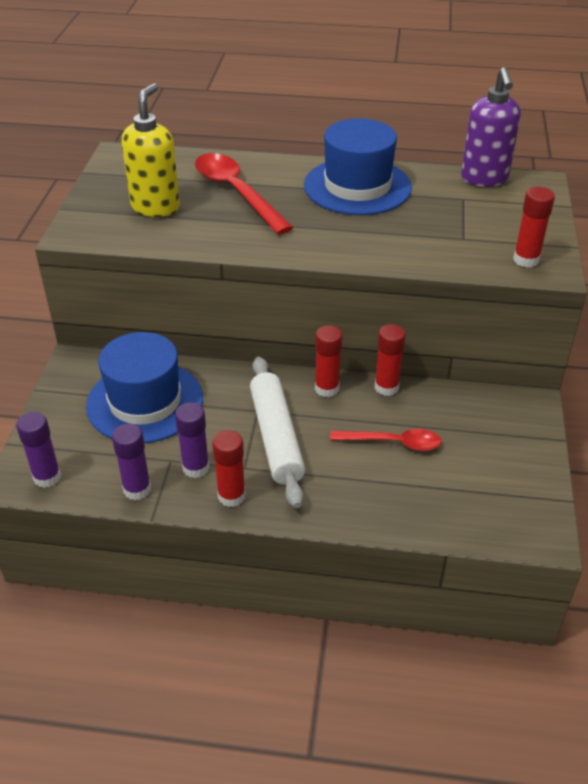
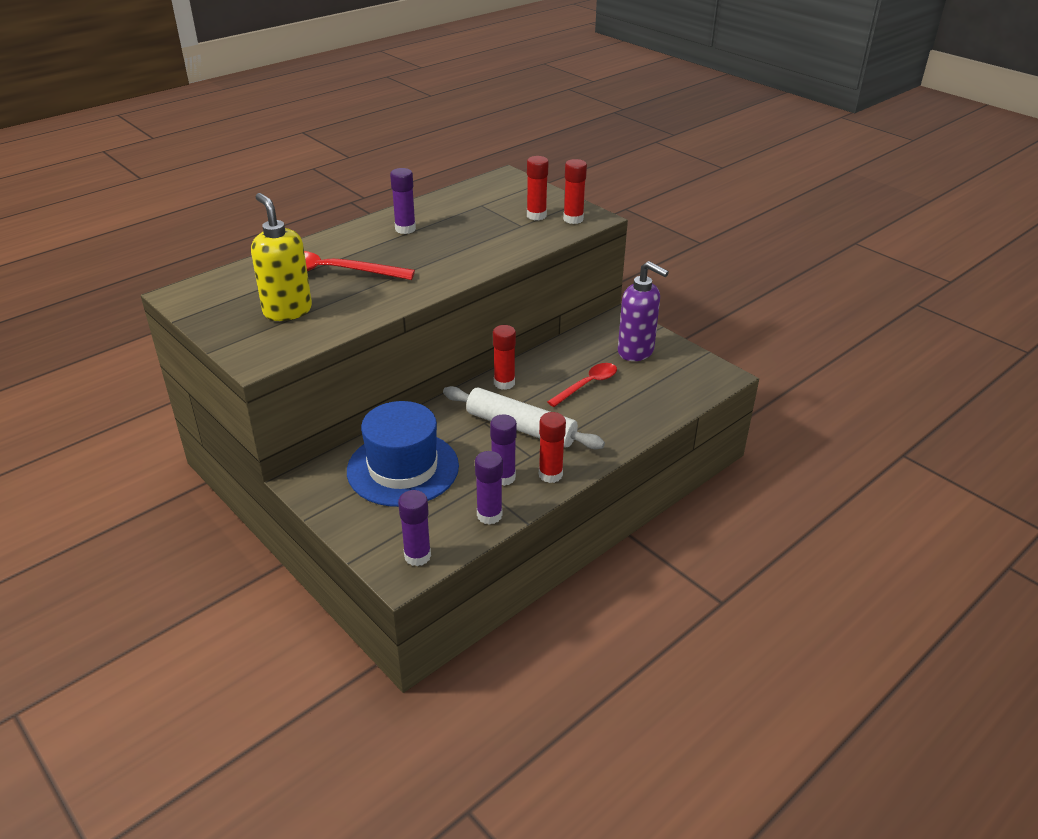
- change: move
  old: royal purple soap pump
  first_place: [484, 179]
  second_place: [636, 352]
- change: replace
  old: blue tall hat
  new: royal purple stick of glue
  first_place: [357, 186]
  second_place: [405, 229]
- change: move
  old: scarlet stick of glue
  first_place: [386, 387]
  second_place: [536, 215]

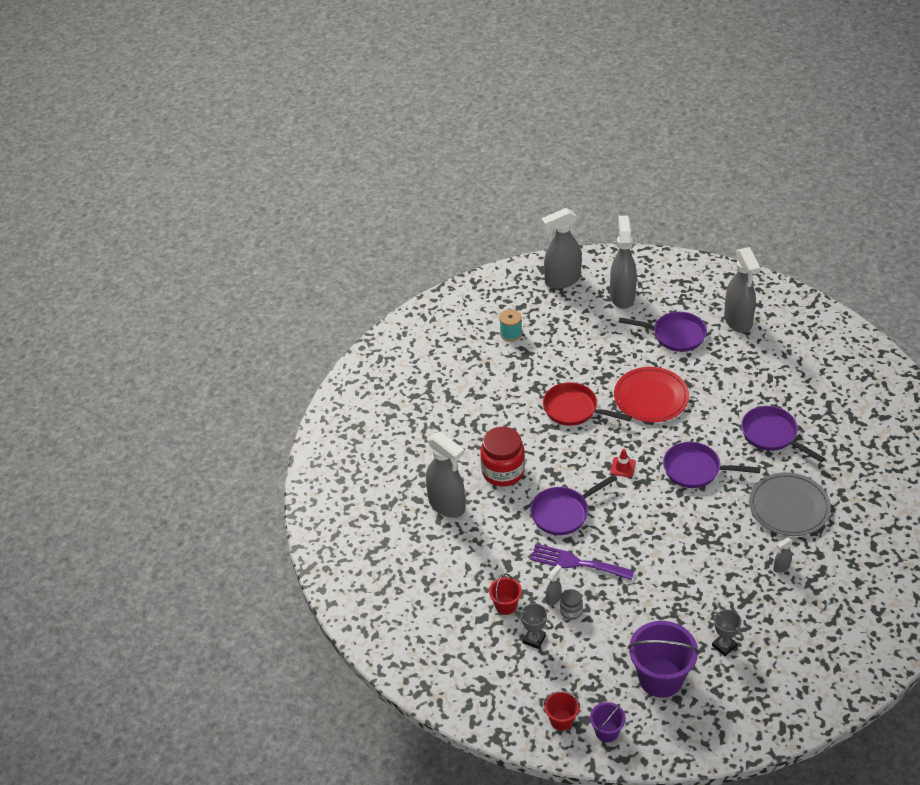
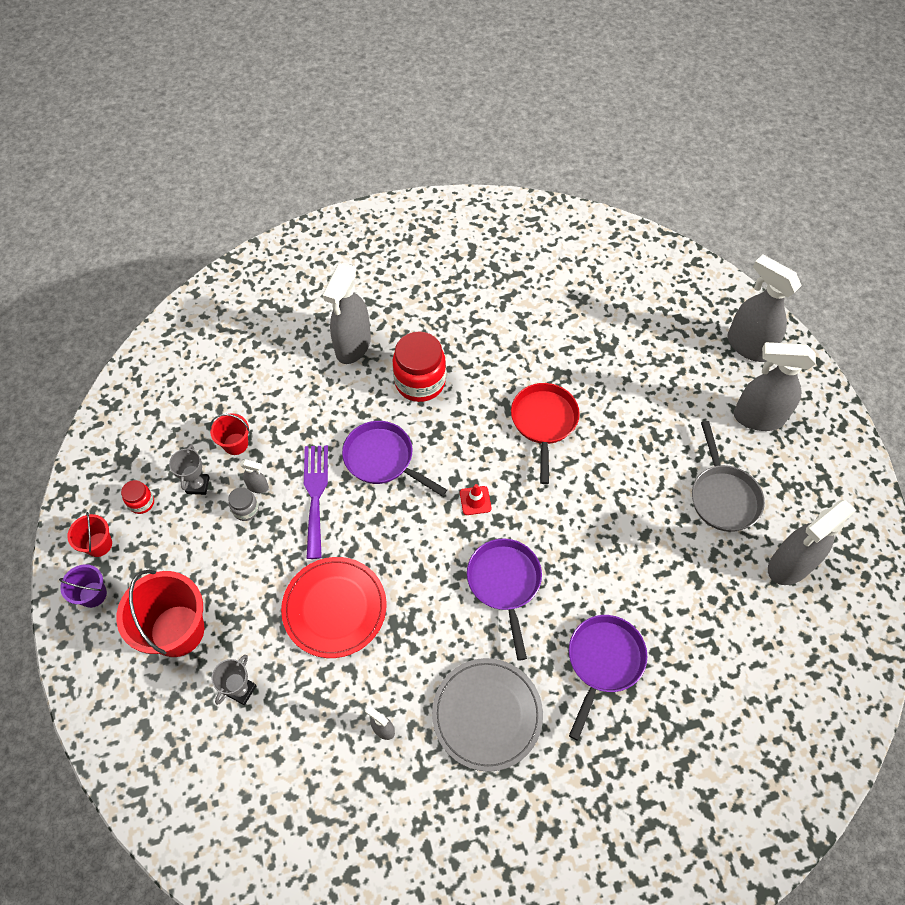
- change: rotate
  old: grey spray bottle
  first_place: [622, 296]
  second_place: [757, 417]
  degrees: -150
- change: delete
  old: aqua bobbin
  first_place: [510, 333]
- change: recolor
  old: royal purple frying pan
  new: grey frying pan
  first_place: [675, 335]
  second_place: [723, 496]
- change: move
  old: scarlet dinner plate
  first_place: [651, 397]
  second_place: [334, 608]
- change: recolor
  old: royal purple sand bucket
  new: scarlet sand bucket
  first_place: [660, 678]
  second_place: [177, 630]
- change: insert
  new: scarlet jam jar
  second_place: [141, 503]

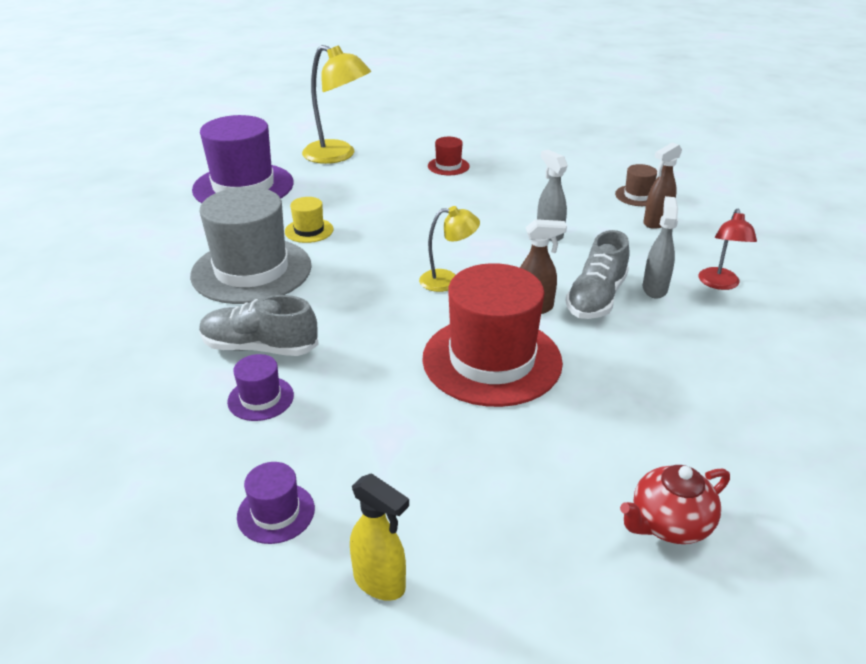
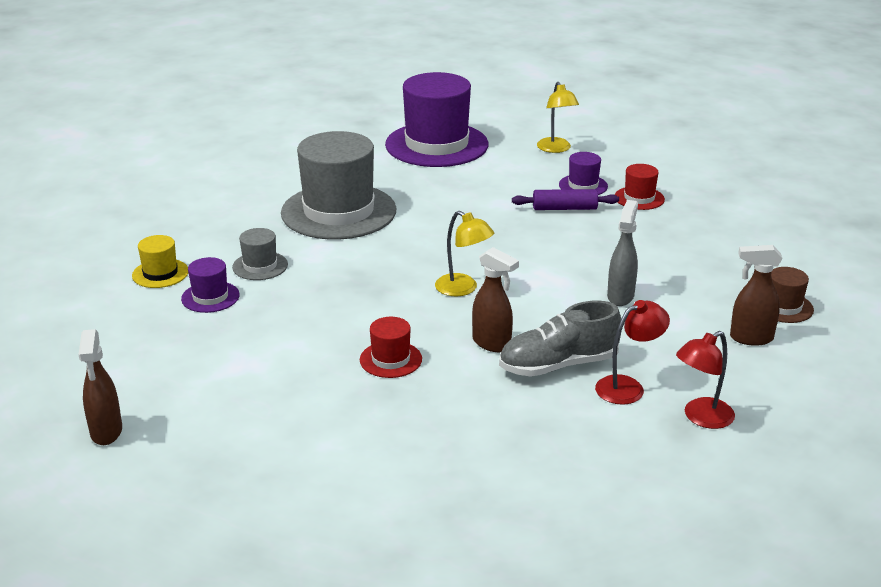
- change: resize
  old: yellow lamp
  first_place: [338, 155]
  second_place: [556, 149]
  factor: 0.58
- change: replace
  old: grey spray bottle
  new: scarlet lamp
  first_place: [654, 288]
  second_place: [628, 387]
- change: move
  old: yellow tall hat
  first_place: [309, 230]
  second_place: [160, 273]
- change: resize
  old: scarlet tall hat
  first_place: [492, 360]
  second_place: [390, 359]
  factor: 0.44
- change: replace
  old: grey shoe
  new: grey tall hat
  first_place: [260, 347]
  second_place: [260, 266]
- change: move
  old: royal purple tall hat
  first_place: [276, 512]
  second_place: [583, 185]
- change: delete
  old: scarlet china teapot
  first_place: [669, 524]
- change: recolor
  old: yellow spray bottle
  new: brown spray bottle
  first_place: [380, 582]
  second_place: [106, 432]
- change: insert
  new: royal purple pastry roller
  second_place: [564, 208]

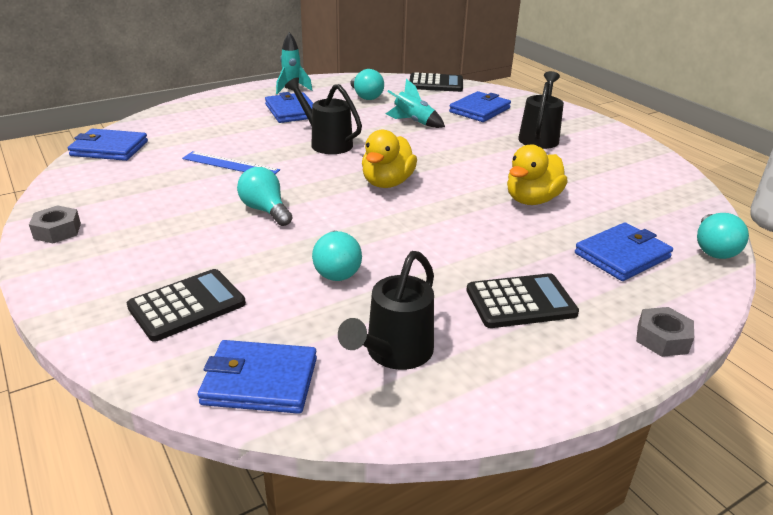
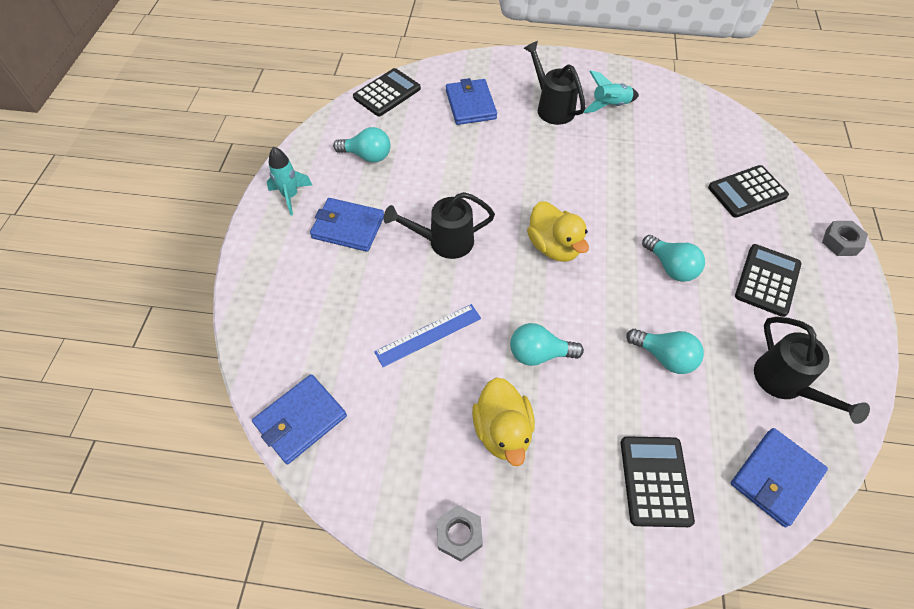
- change: move
  old: aqua toy rocket
  first_place: [413, 122]
  second_place: [609, 106]
- change: move
  old: yellow rubber duck
  first_place: [532, 200]
  second_place: [502, 431]
- change: move
  old: aqua bulb
  first_place: [713, 249]
  second_place: [670, 267]
- change: replace
  old: blue billfold
  new: ebony pocket calculator
  first_place: [622, 255]
  second_place: [747, 192]

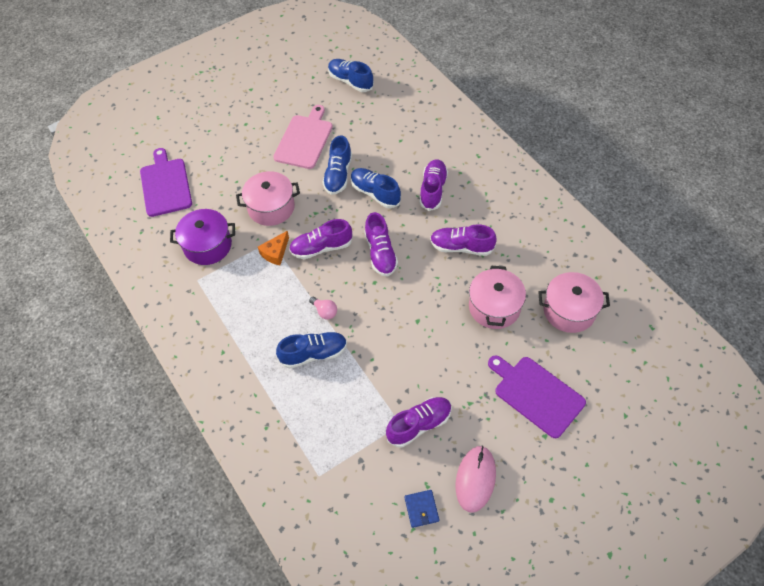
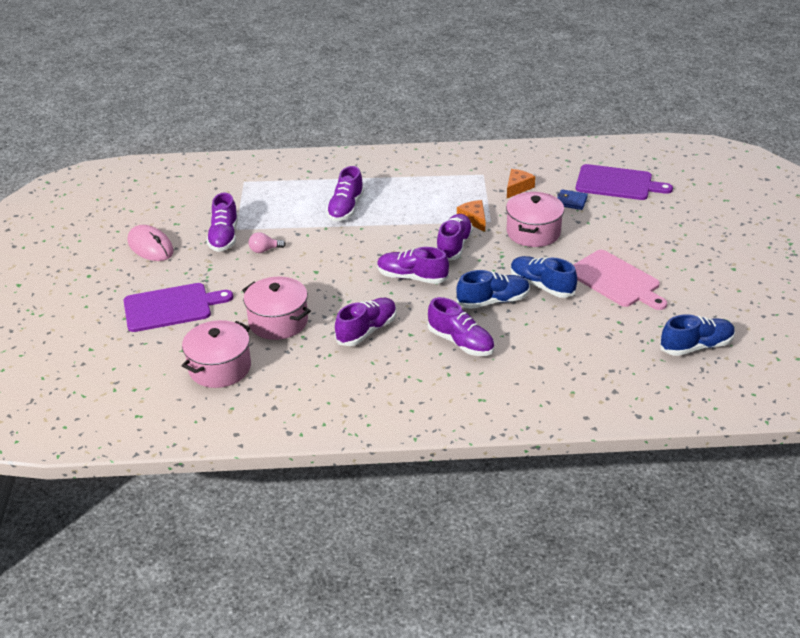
- change: replace
  old: royal purple cooking pot
  new: orange piece of cheese
  first_place: [207, 245]
  second_place: [517, 188]
- change: move
  old: rose-pink bulb
  first_place: [325, 311]
  second_place: [264, 250]
- change: recolor
  old: blue shoe
  new: royal purple shoe
  first_place: [314, 354]
  second_place: [346, 208]
- change: move
  old: blue billfold
  first_place: [421, 509]
  second_place: [571, 201]

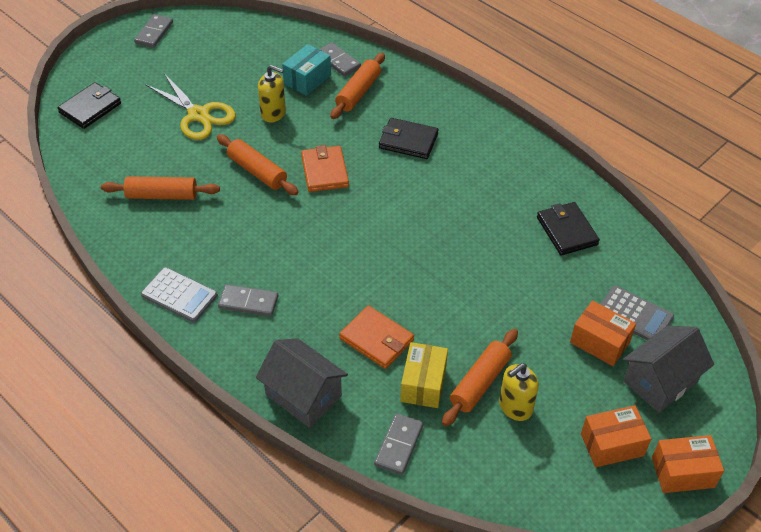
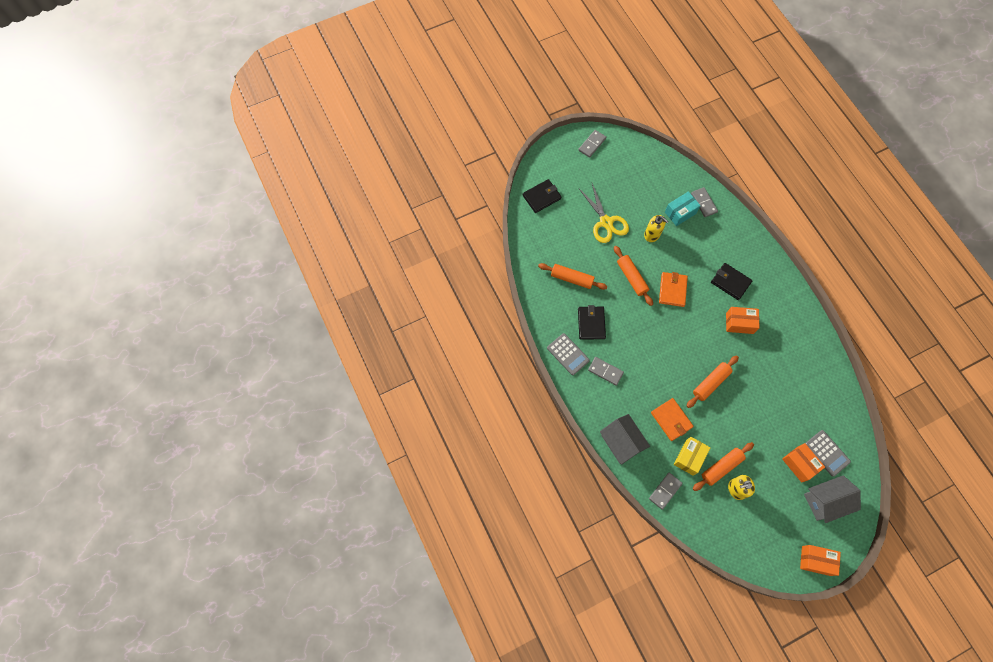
- change: move
  old: orange pastry roller
  first_place: [358, 92]
  second_place: [710, 383]
- change: move
  old: ebony billfold
  first_place: [566, 231]
  second_place: [591, 323]
- change: move
  old: orange package
  first_place: [612, 445]
  second_place: [739, 323]

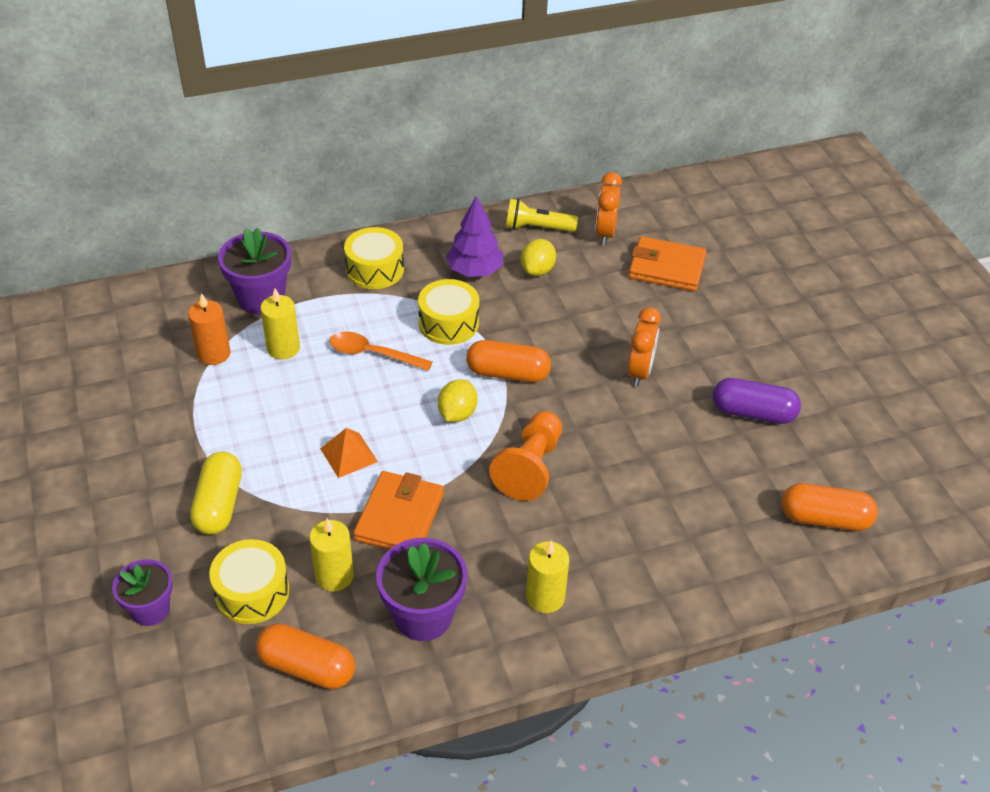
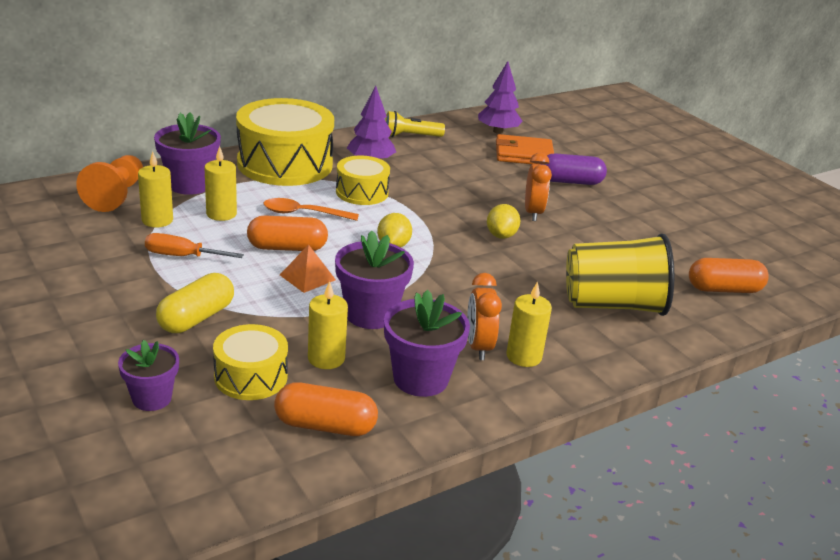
- change: move
  old: orange bedside clock
  first_place: [605, 233]
  second_place: [478, 347]
- change: resize
  old: yellow toy drum
  first_place: [375, 269]
  second_place: [285, 164]
  factor: 1.87
- change: move
  old: yellow citrus fruit
  first_place: [537, 270]
  second_place: [501, 235]
- change: recolor
  old: orange pillar candle
  new: yellow pillar candle
  first_place: [214, 354]
  second_place: [157, 220]
- change: move
  old: orange capsule
  first_place: [507, 373]
  second_place: [287, 248]
- change: move
  old: royal purple capsule
  first_place: [753, 413]
  second_place: [570, 182]
- change: move
  old: orange chess pawn
  first_place: [530, 467]
  second_place: [116, 196]
- change: rotate
  old: yellow capsule
  first_place: [219, 504]
  second_place: [196, 318]
  degrees: 45
- change: replace
  old: orange billfold
  new: royal purple flower pot
  first_place: [399, 517]
  second_place: [370, 314]
- change: insert
  new: royal purple tree
  second_place: [498, 131]
- change: insert
  new: orange screwdriver
  second_place: [182, 256]
- change: insert
  new: yellow tumbler
  second_place: [613, 305]

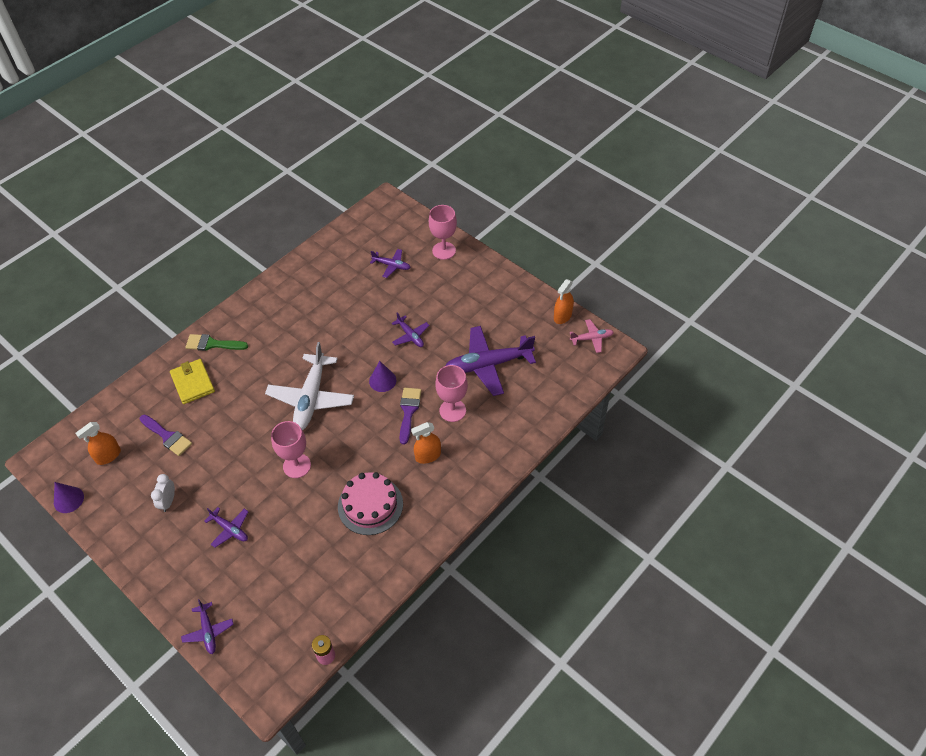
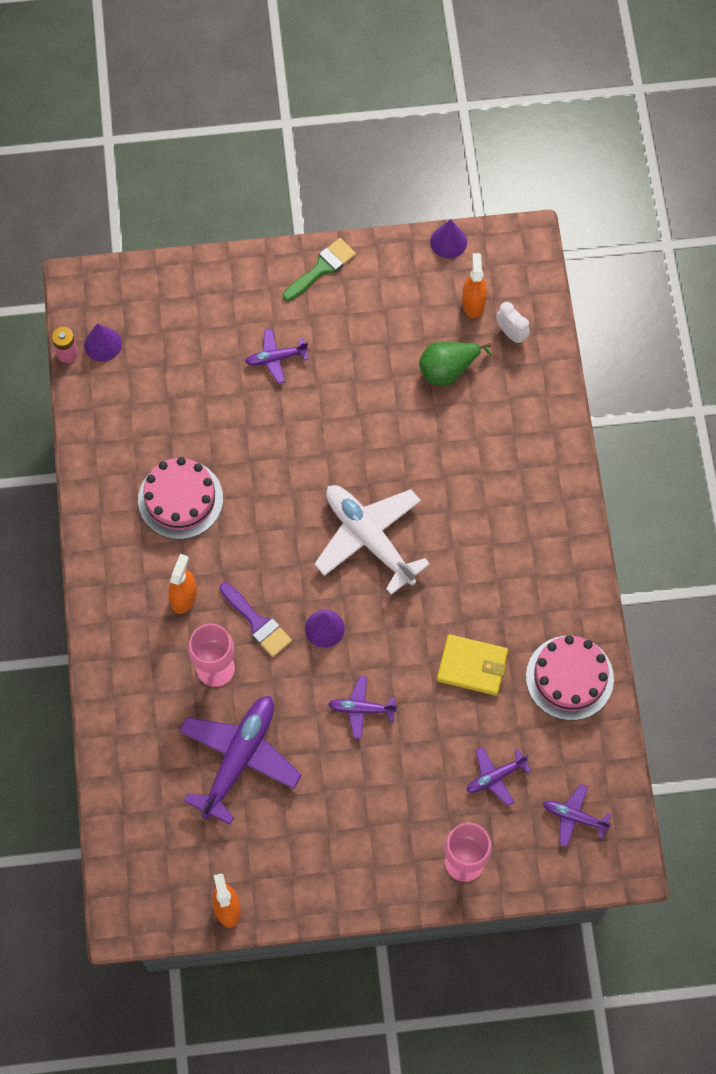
- change: delete
  old: rose-pink plane
  first_place: [592, 338]
- change: move
  old: emerald brush
  first_place: [212, 344]
  second_place: [322, 268]
- change: move
  old: yellow billfold
  first_place: [192, 383]
  second_place: [472, 666]
- change: replace
  old: royal purple brush
  new: emerald toy pear
  first_place: [167, 436]
  second_place: [448, 369]
- change: delete
  old: rose-pink goblet
  first_place: [297, 466]
- change: move
  old: pure white bedside clock
  first_place: [168, 501]
  second_place: [511, 333]
- change: move
  old: royal purple plane
  first_place: [208, 631]
  second_place: [574, 817]
- change: insert
  new: royal purple cone
  second_place: [103, 344]
- change: insert
  new: rose-pink cake
  second_place: [569, 677]

